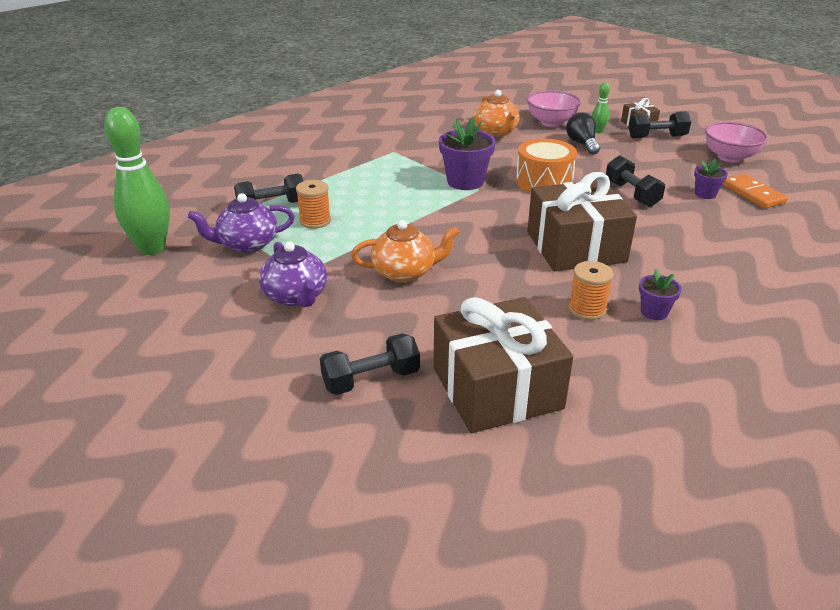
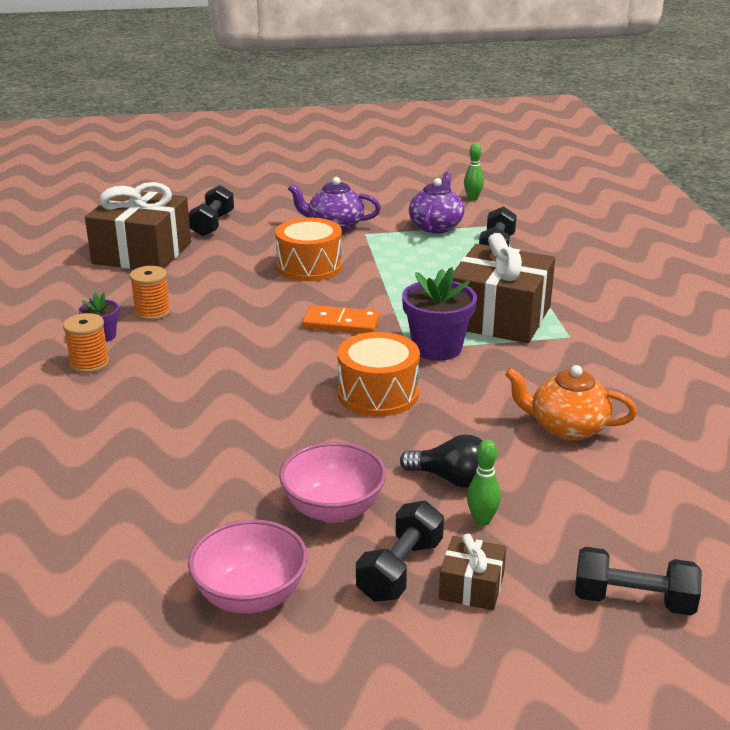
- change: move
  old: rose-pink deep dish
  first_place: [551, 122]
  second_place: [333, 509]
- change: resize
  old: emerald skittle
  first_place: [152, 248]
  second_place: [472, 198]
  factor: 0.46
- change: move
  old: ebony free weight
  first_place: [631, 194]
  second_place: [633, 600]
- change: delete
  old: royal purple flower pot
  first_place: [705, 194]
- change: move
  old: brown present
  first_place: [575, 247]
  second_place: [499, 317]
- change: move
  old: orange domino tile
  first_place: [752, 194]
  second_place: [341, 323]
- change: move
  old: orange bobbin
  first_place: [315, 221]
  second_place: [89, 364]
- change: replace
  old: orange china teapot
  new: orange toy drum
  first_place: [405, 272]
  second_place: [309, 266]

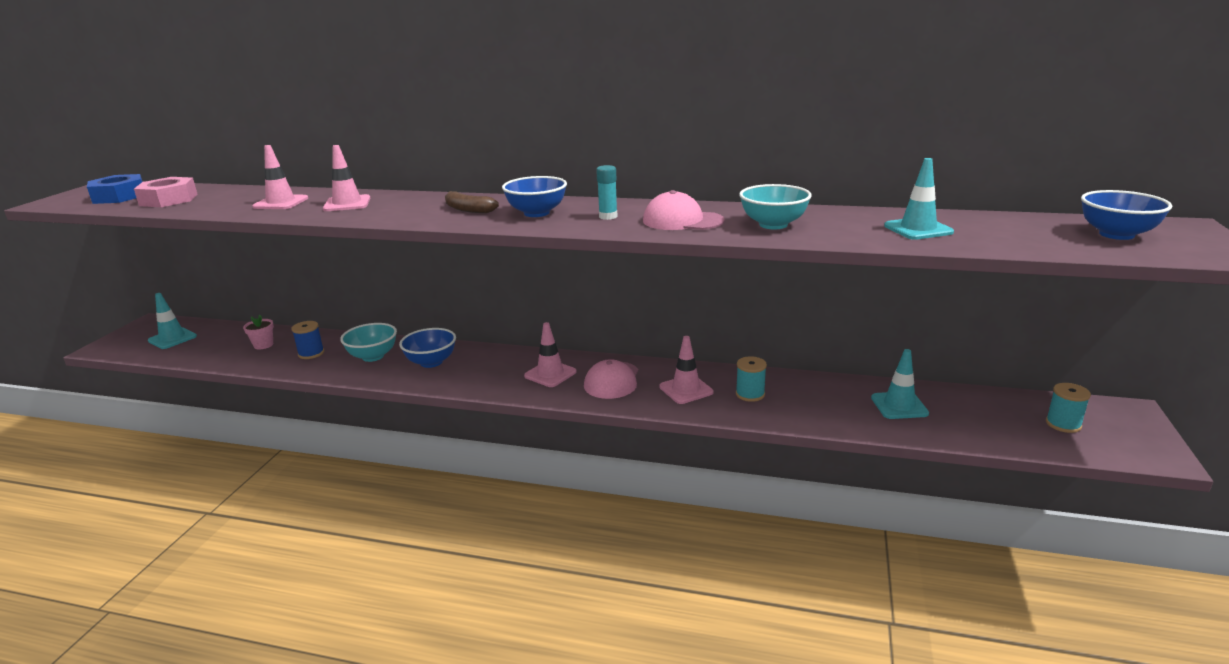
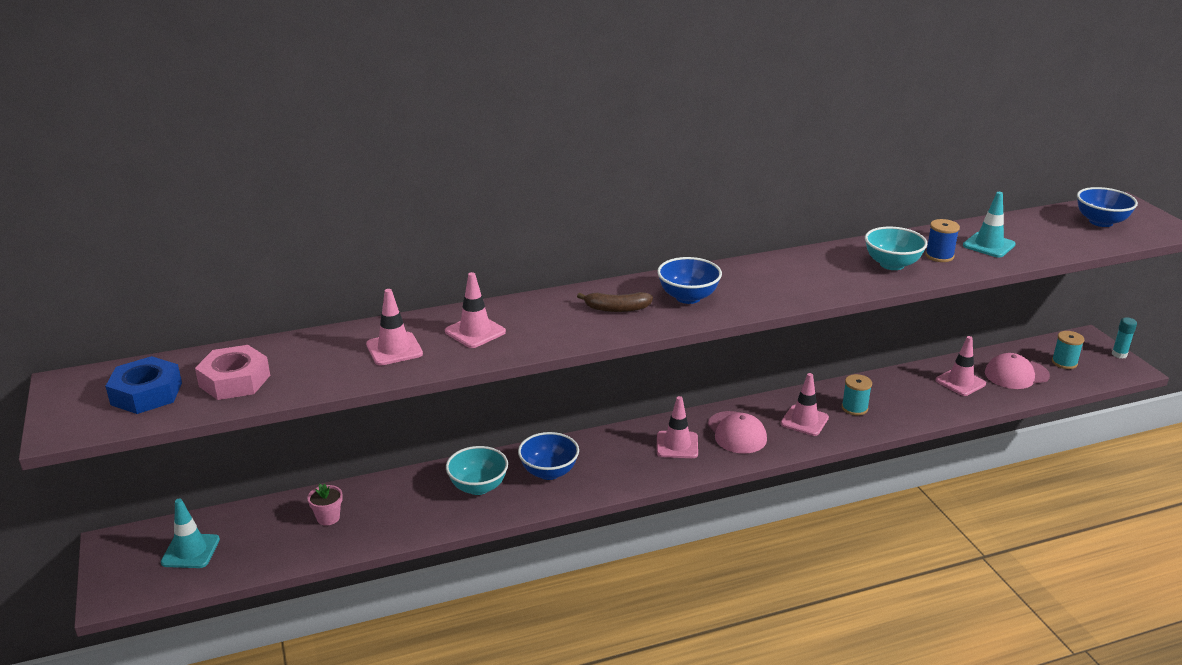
- change: move
  old: aqua stick of glue
  first_place: [608, 216]
  second_place: [1119, 354]
- change: move
  old: rose-pink cap
  first_place: [682, 221]
  second_place: [1016, 374]
- change: move
  old: blue bobbin
  first_place: [311, 353]
  second_place: [939, 256]
- change: recolor
  old: aqua road cone
  new: rose-pink road cone
  first_place: [899, 406]
  second_place: [960, 382]

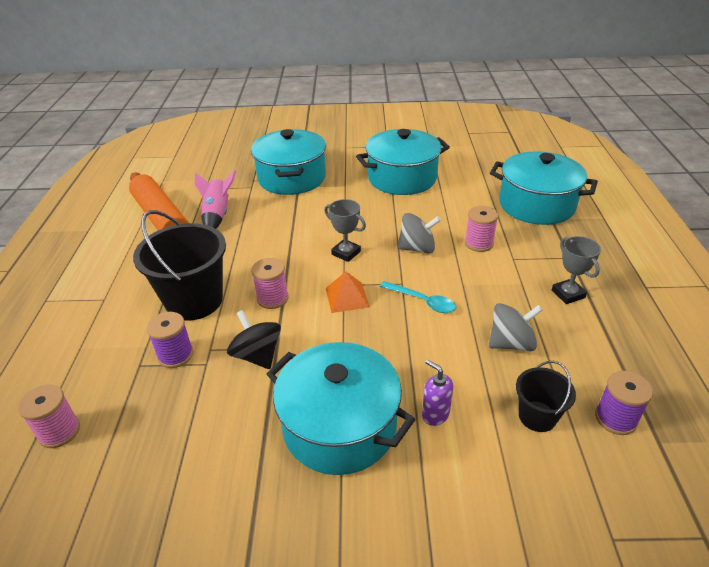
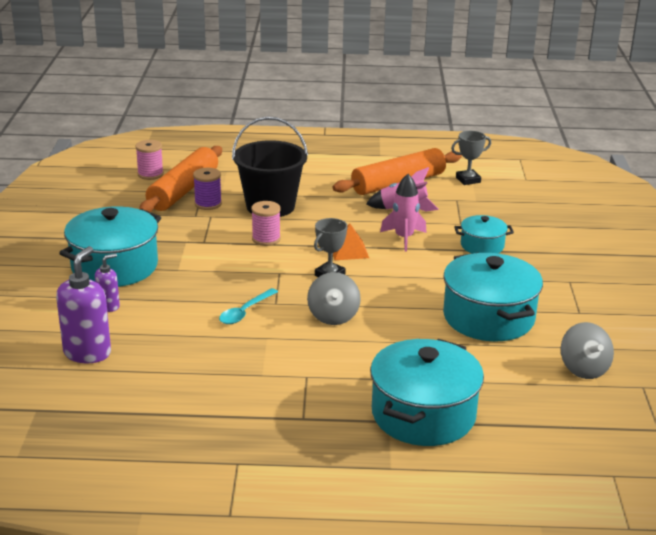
- change: resize
  old: aqua cooking pot
  first_place: [292, 178]
  second_place: [482, 246]
  factor: 0.53
- change: delete
  old: rose-pink bobbin
  first_place: [479, 243]
- change: move
  old: grey award cup
  first_place: [568, 294]
  second_place: [468, 180]
- change: move
  old: orange pyramid
  first_place: [347, 297]
  second_place: [348, 250]
- change: move
  old: grey whirligig
  first_place: [511, 343]
  second_place: [583, 369]
- change: delete
  old: ebony whirligig
  first_place: [257, 355]
- change: replace
  old: ebony sand bucket
  new: royal purple soap pump
  first_place: [537, 416]
  second_place: [87, 353]
- change: delete
  old: royal purple bobbin
  first_place: [615, 418]
- change: insert
  new: orange pastry roller
  second_place: [183, 190]
- change: insert
  new: rose-pink toy rocket
  second_place: [404, 238]

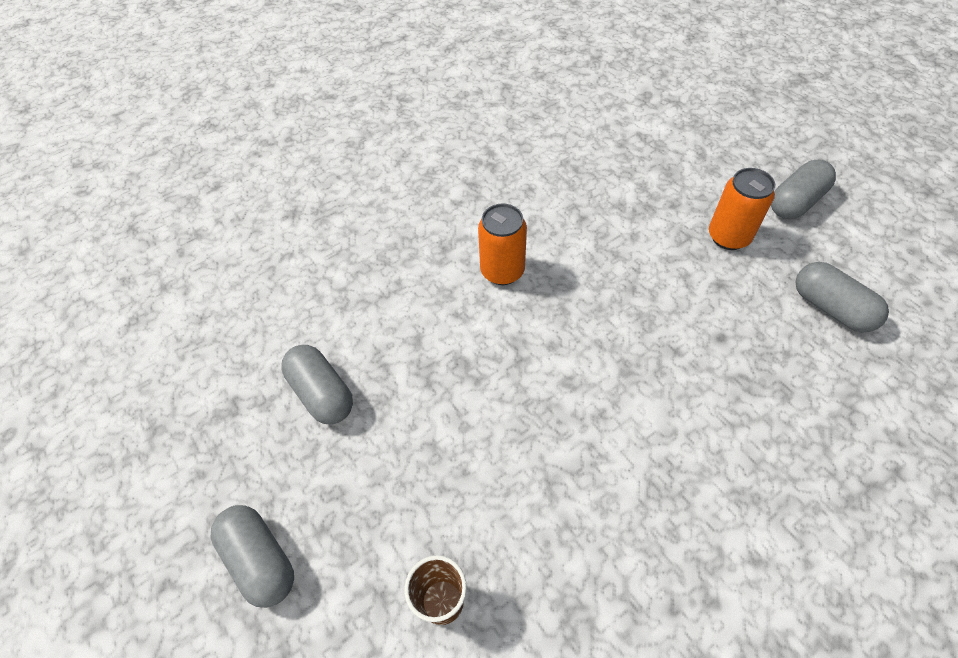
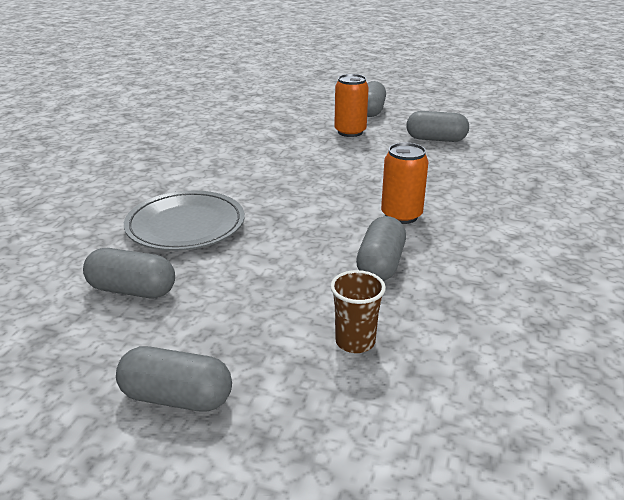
- change: move
  old: orange tin
  first_place: [502, 271]
  second_place: [401, 215]
- change: insert
  new: grey dinner plate
  second_place: [185, 225]
- change: insert
  new: grey capsule
  second_place: [380, 265]

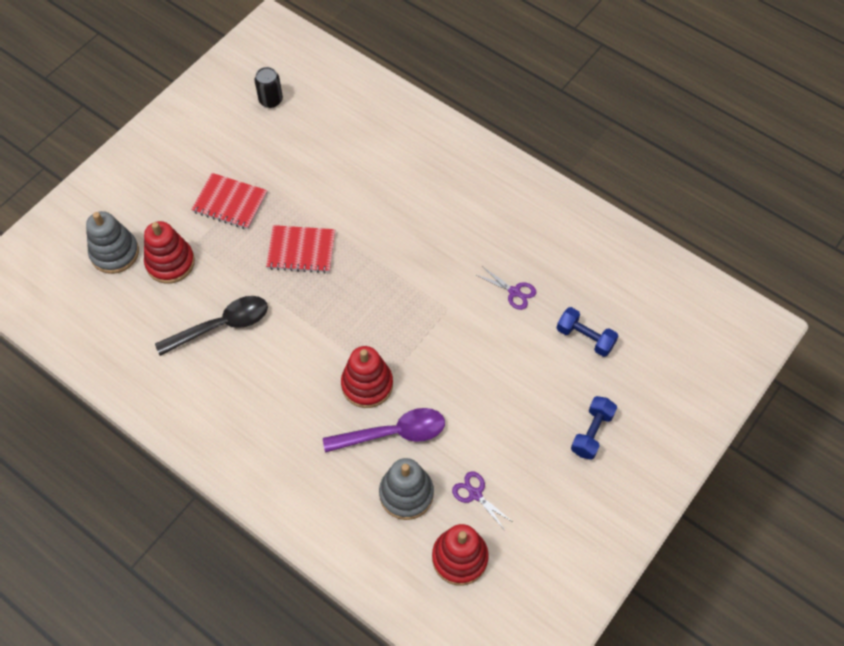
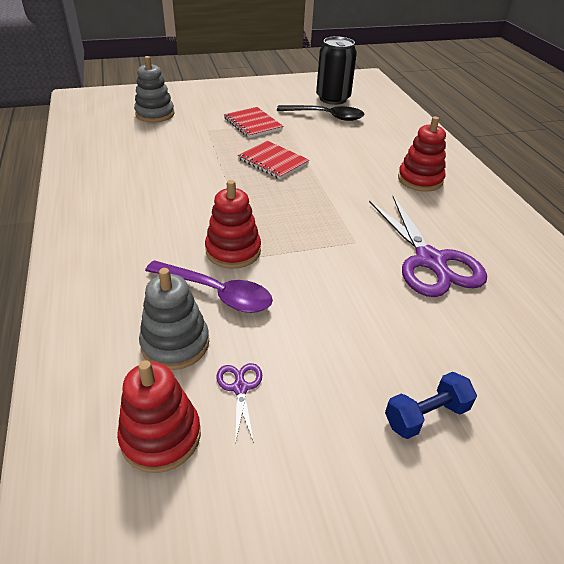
- change: resize
  old: ebony tin
  first_place: [271, 100]
  second_place: [333, 99]
  factor: 1.82
- change: move
  old: scarlet stacking rings
  first_place: [170, 263]
  second_place: [420, 179]
- change: resize
  old: royal purple pair of scissors
  first_place: [514, 292]
  second_place: [430, 261]
  factor: 2.33
- change: move
  old: ebony teaspoon
  first_place: [221, 325]
  second_place: [326, 116]
- change: delete
  old: blue free weight
  first_place: [585, 338]

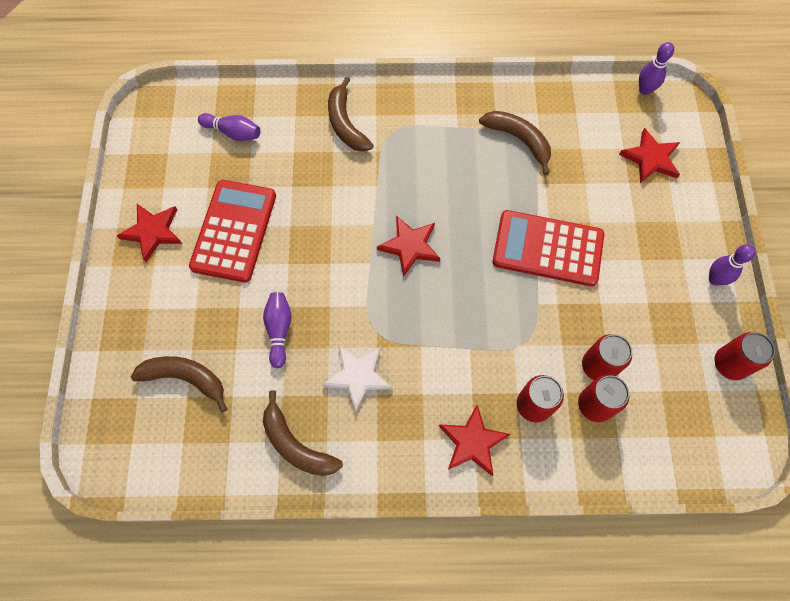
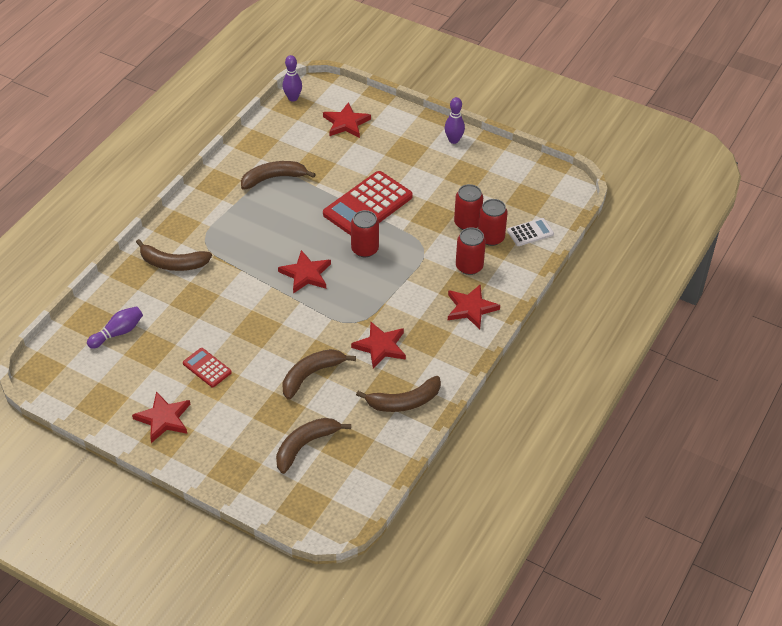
- change: resize
  old: scarlet pocket calculator
  first_place: [234, 231]
  second_place: [207, 368]
  factor: 0.49
- change: replace
  old: royal purple skittle
  new: brown banana
  first_place: [279, 330]
  second_place: [311, 375]
- change: move
  old: scarlet tin
  first_place: [729, 364]
  second_place: [365, 249]
- change: recolor
  old: pure white star
  new: scarlet star
  first_place: [357, 376]
  second_place: [380, 346]
- change: insert
  new: pure white pocket calculator
  second_place: [530, 232]

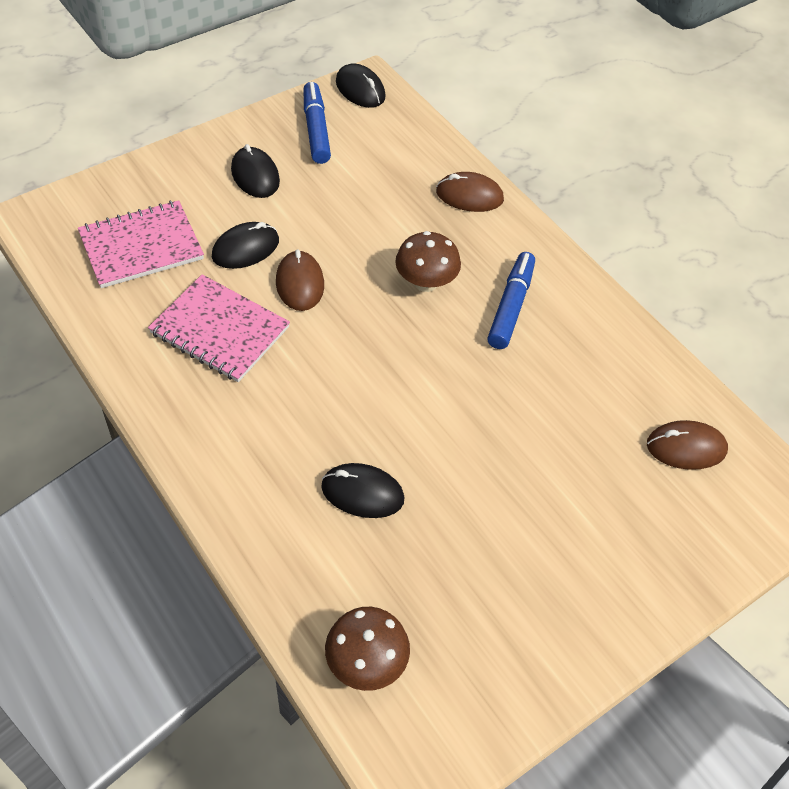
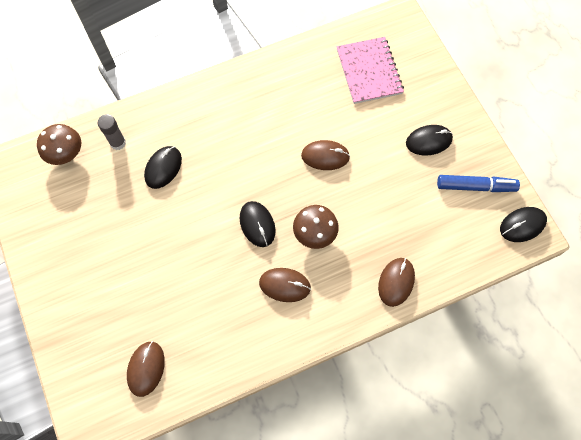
- change: move
  old: ebony mouse
  first_place: [245, 248]
  second_place: [257, 224]
- change: replace
  old: blue marker pen
  new: brown mouse
  first_place: [511, 306]
  second_place: [285, 285]
- change: delete
  old: rose-pink notepad
  first_place: [220, 330]
- change: insert
  new: grey stick of glue
  second_place: [118, 143]

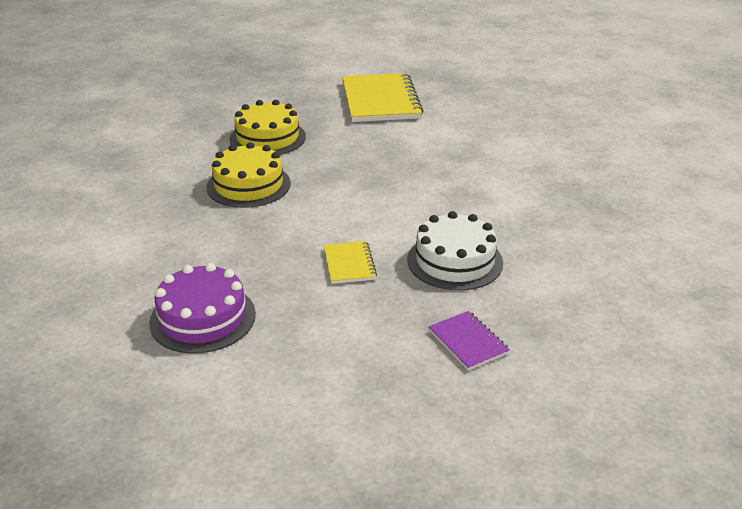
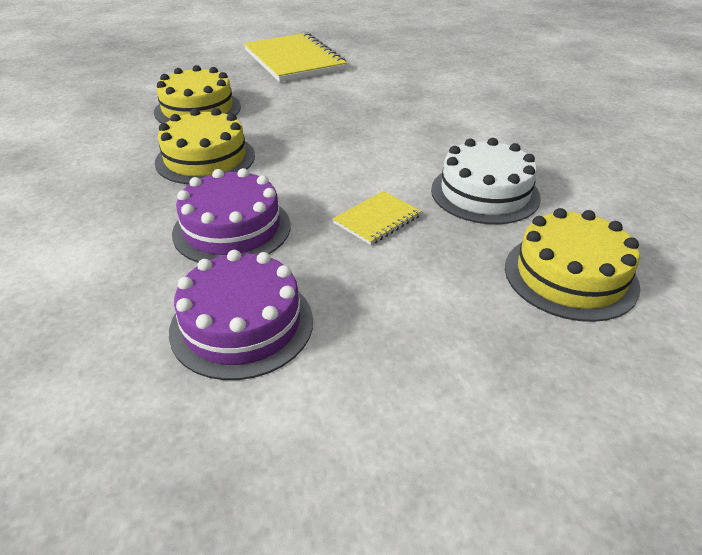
- change: rotate
  old: yellow notepad
  first_place: [349, 264]
  second_place: [377, 219]
  degrees: 75
- change: replace
  old: royal purple notepad
  new: yellow cake
  first_place: [468, 342]
  second_place: [570, 276]
- change: insert
  new: royal purple cake
  second_place: [232, 229]

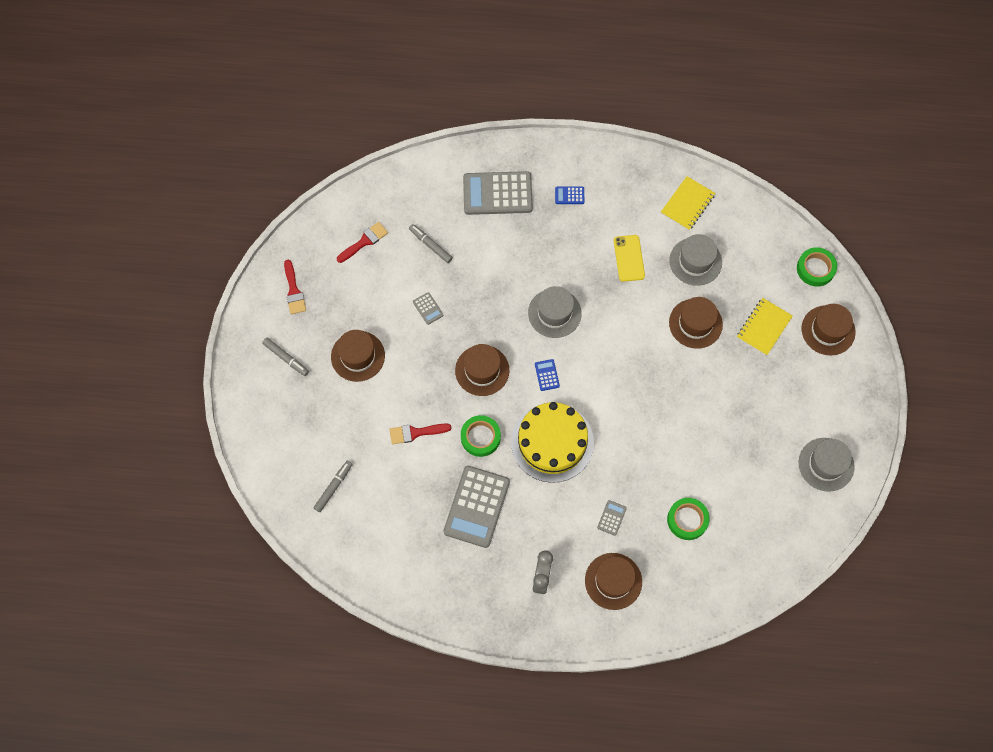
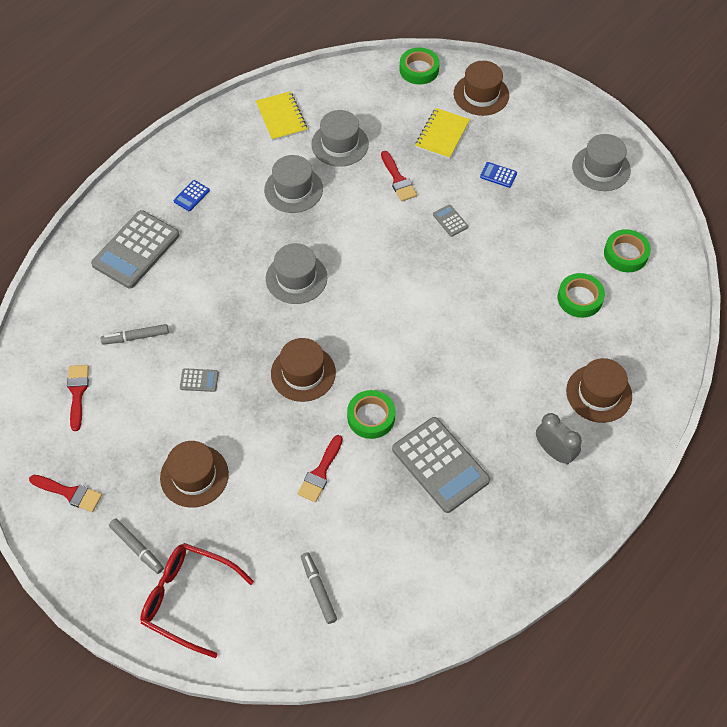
- change: replace
  old: yellow phone
  new: grey tall hat
  first_place: [629, 258]
  second_place: [293, 189]
- change: replace
  old: brown tall hat
  new: scarlet brush
  first_place: [695, 323]
  second_place: [398, 179]
- change: rotate
  old: yellow notepad
  first_place: [763, 327]
  second_place: [442, 135]
  degrees: 45
- change: rotate
  old: grey marker pen
  first_place: [286, 358]
  second_place: [137, 548]
  degrees: 60
- change: move
  old: blue pocket calculator
  first_place: [547, 375]
  second_place: [498, 175]
- change: delete
  old: yellow cake
  first_place: [552, 442]
- change: move
  old: grey pocket calculator
  first_place: [611, 518]
  second_place: [450, 221]
- change: insert
  new: emerald sticky tape
  second_place: [625, 254]
- change: insert
  new: scarlet spectacles
  second_place: [188, 599]

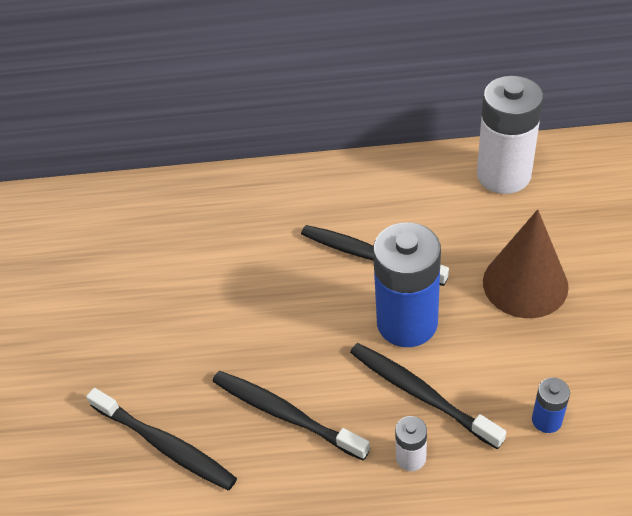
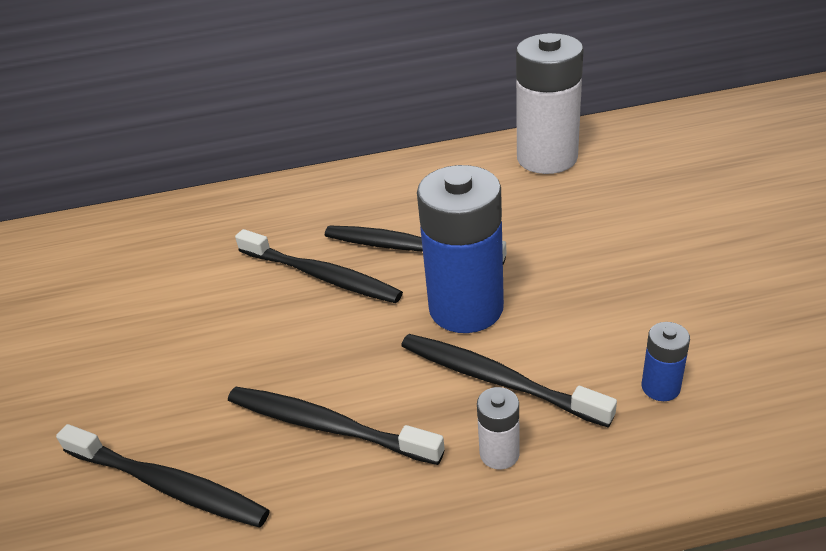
- change: delete
  old: brown cone
  first_place: [525, 284]
- change: insert
  new: ebony toothbrush
  second_place: [320, 275]

